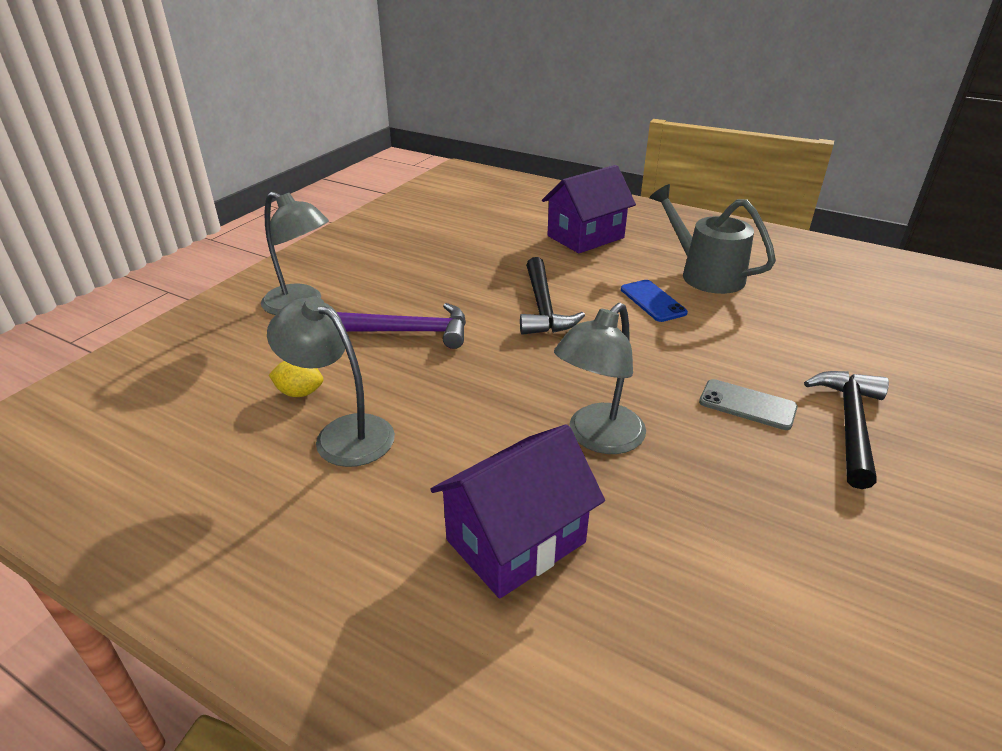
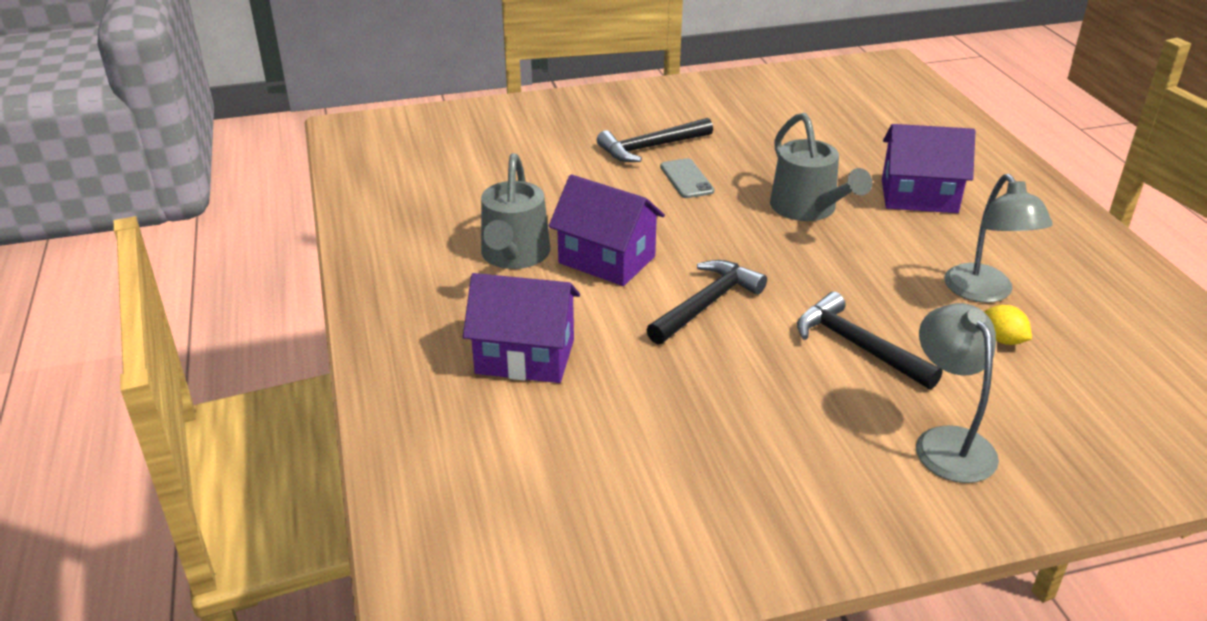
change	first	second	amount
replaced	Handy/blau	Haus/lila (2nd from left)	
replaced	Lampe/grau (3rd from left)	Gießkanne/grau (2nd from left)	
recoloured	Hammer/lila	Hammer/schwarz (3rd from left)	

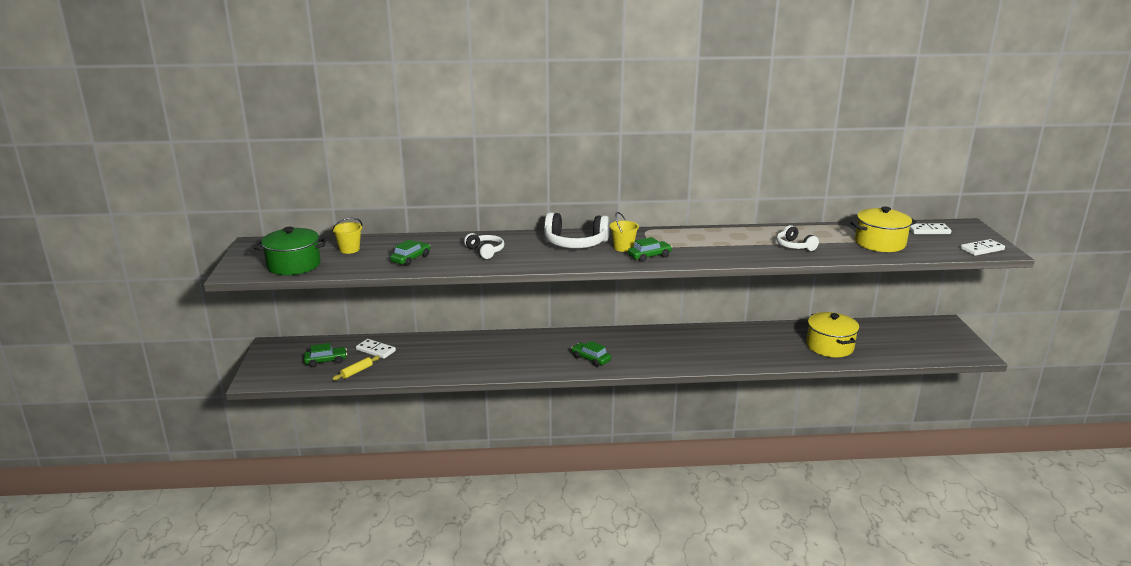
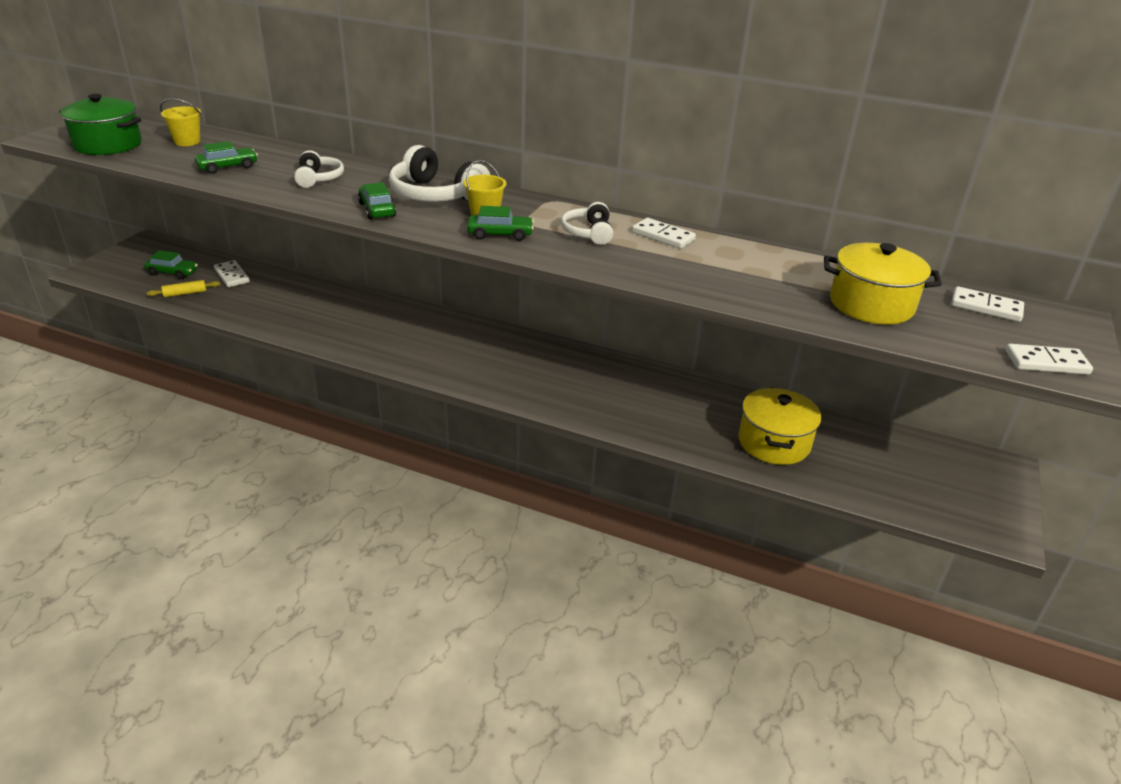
change	first	second	amount
moved	Auto/grün (3rd from left)		
moved	Kopfhörer/weiß (3rd from left)		
added		Dominostein/weiß (2nd from left)	

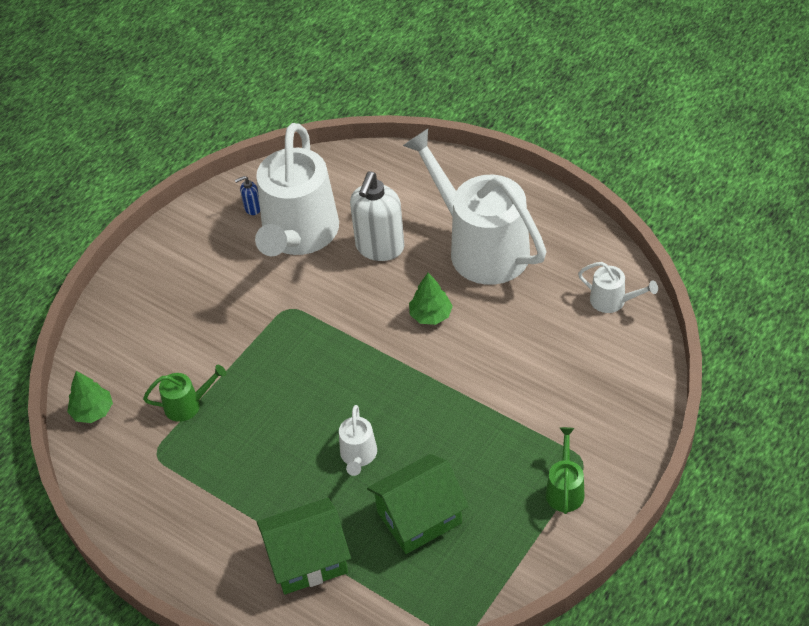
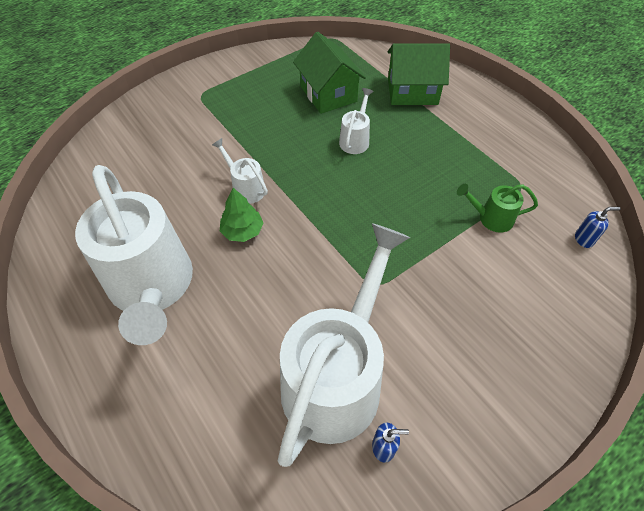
change	first	second	amount
moved	Gießkanne/weiß (4th from left in the first image)	Gießkanne/weiß (2nd from left)	
turned	Haus/grün (2nd from left in the first image)	Haus/grün (1st from left)	75 degrees clockwise
replaced	Baum/grün (1st from left)	Seifenspender/blau (2nd from left)	
removed	Seifenspender/weiß		
removed	Gießkanne/grün (2nd from left)		

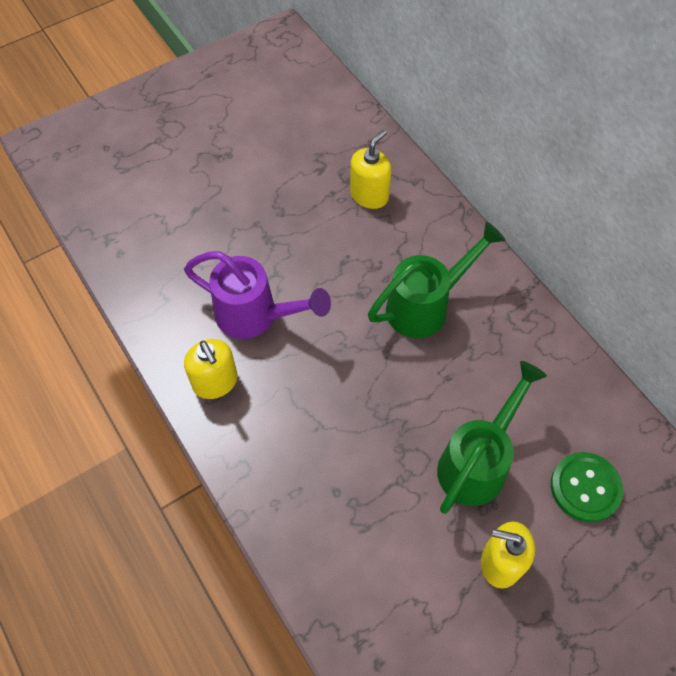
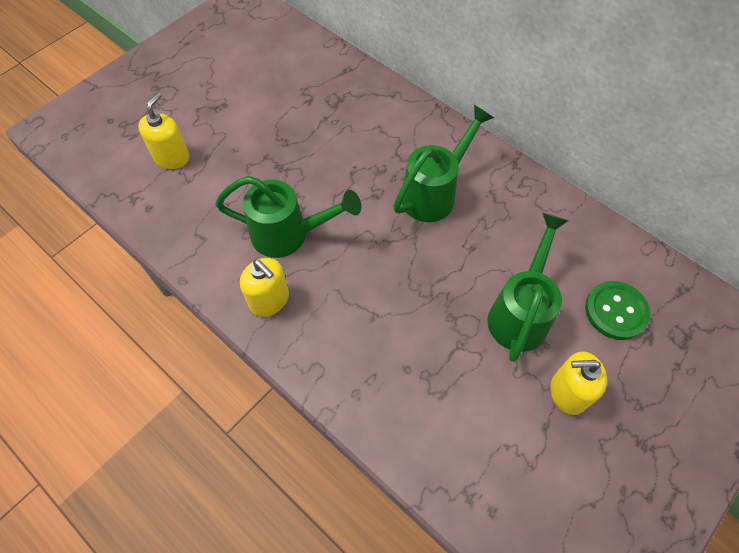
change	first	second	amount
moved	Seifenspender/gelb (2nd from left in the first image)	Seifenspender/gelb (1st from left)	
recoloured	Gießkanne/lila	Gießkanne/grün (1st from left)	

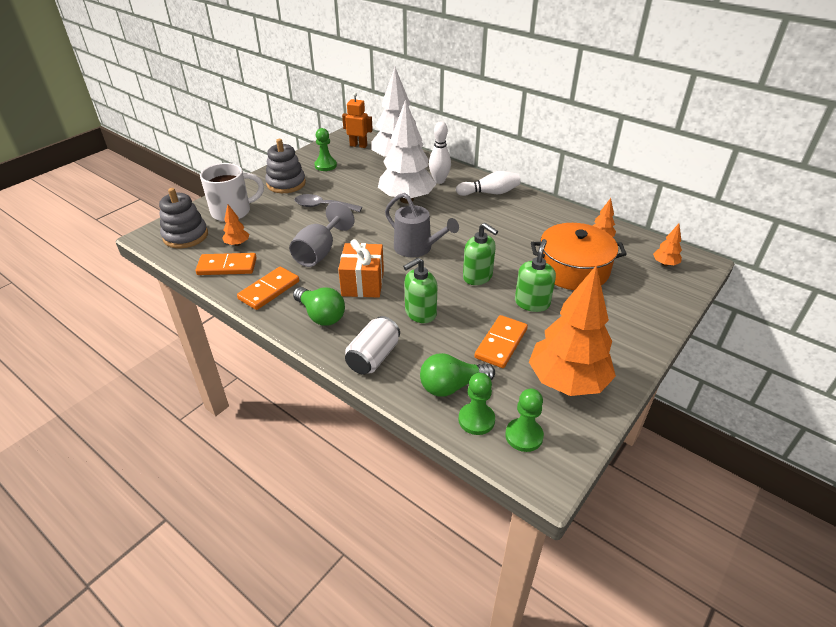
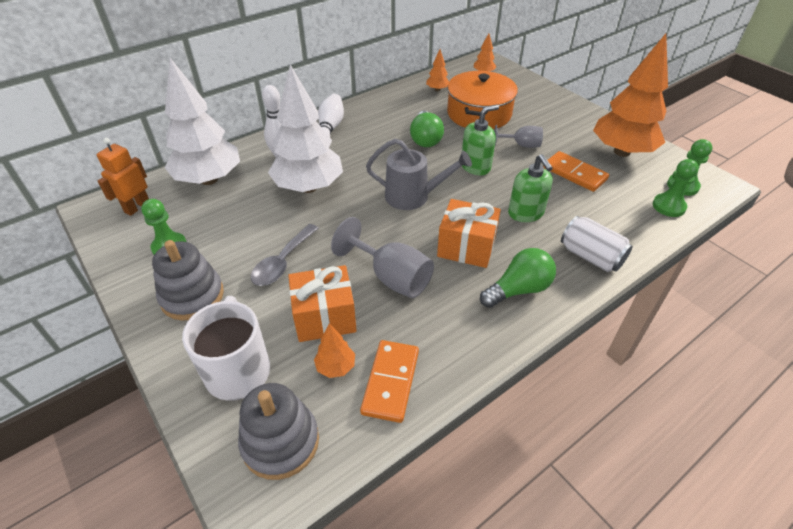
change	first	second	amount
added		Geschenk/orange (1st from left)	
turned	Gießkanne/grau		45 degrees clockwise
moved	Glühbirne/grün (2nd from left in the first image)	Glühbirne/grün (1st from left)	
replaced	Seifenspender/grün (3rd from left)	Kelch/grau (2nd from left)	
removed	Dominostein/orange (2nd from left)		

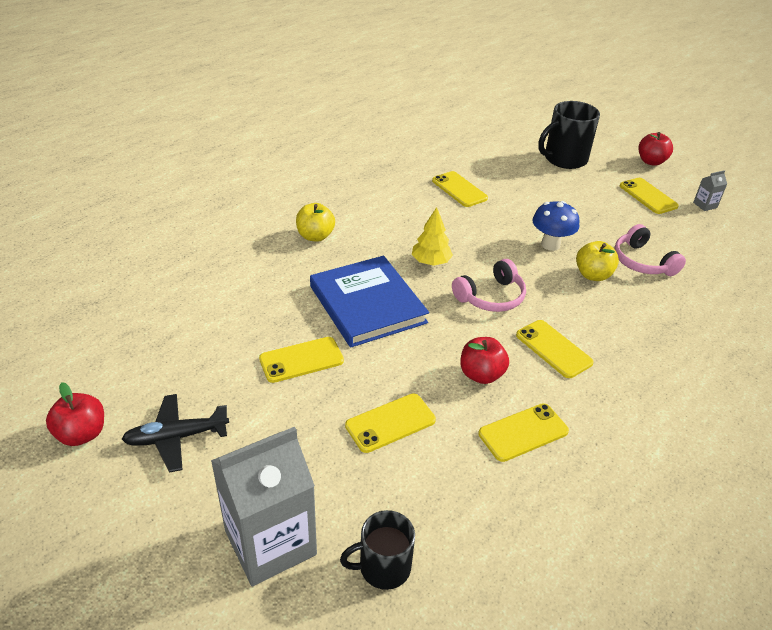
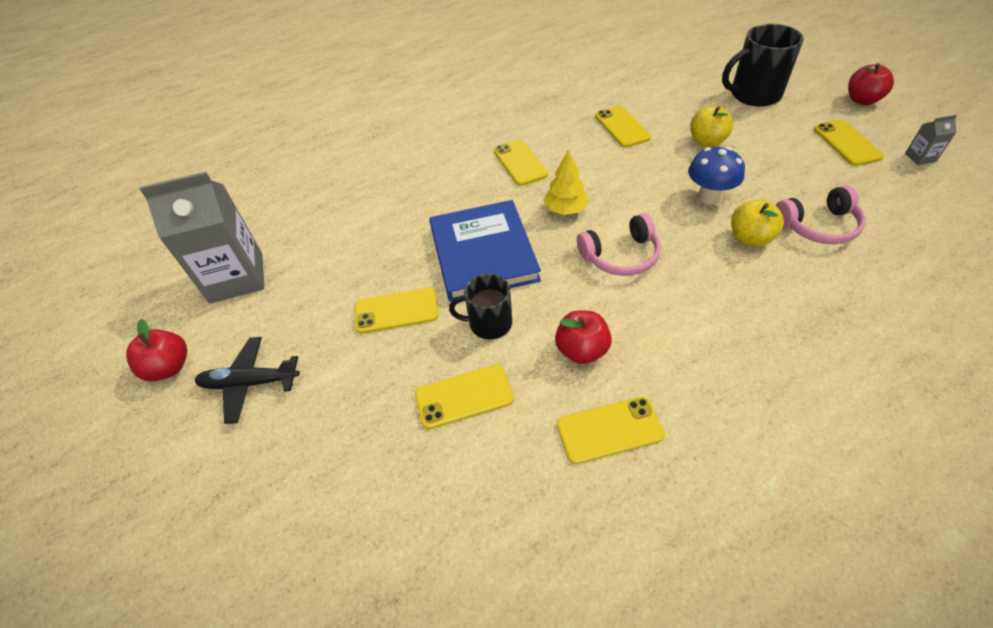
change	first	second	amount
moved	Getränkekarton/grau (1st from left)		
moved	Tasse/schwarz (1st from left)		
moved	Handy/gelb (5th from left in the first image)	Handy/gelb (3rd from left)	
moved	Apfel/gelb (1st from left)		
turned	Kopfhörer/rosa (2nd from left)		90 degrees counterclockwise

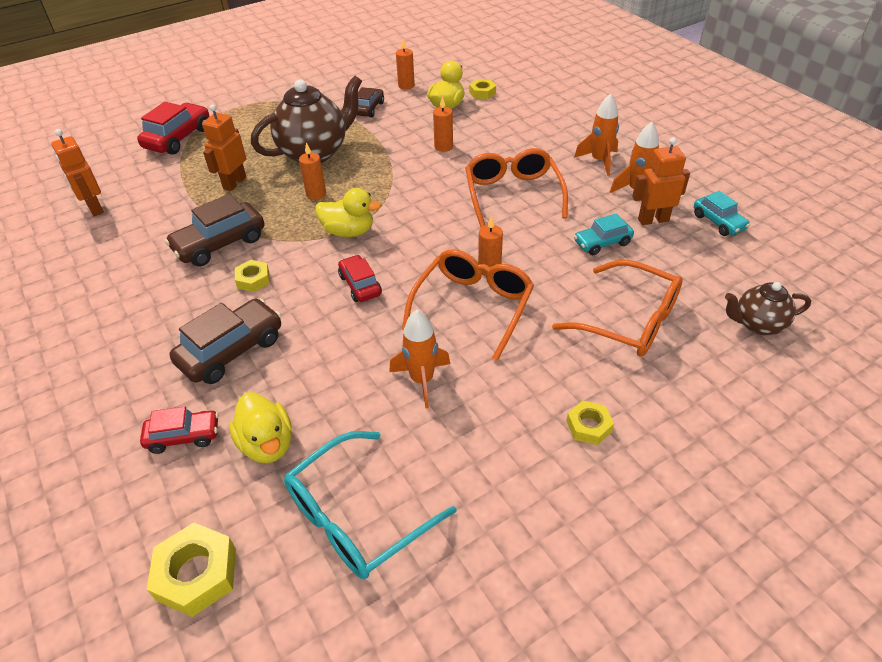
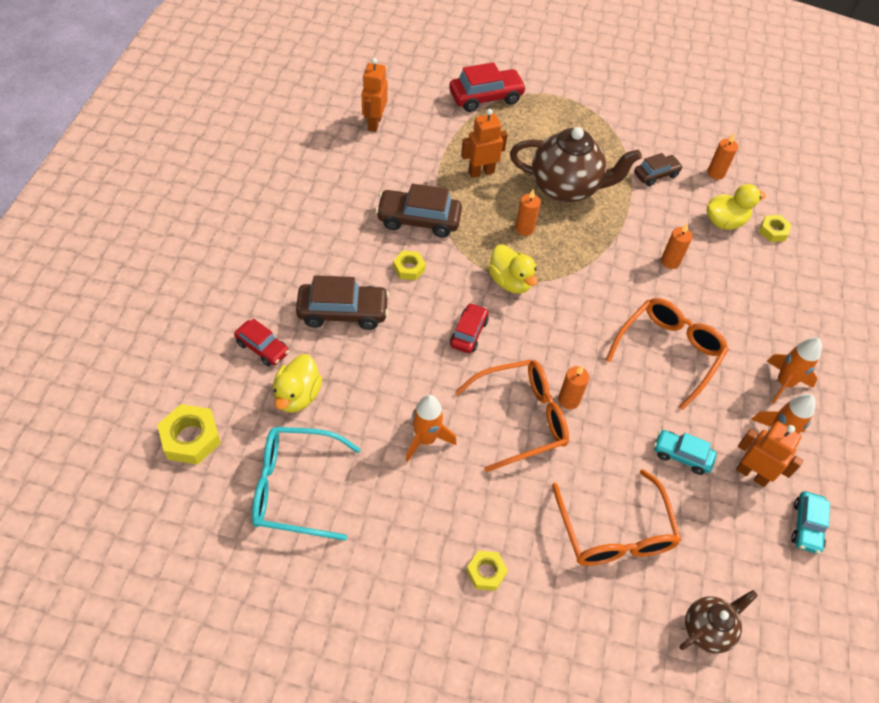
change	first	second	amount
turned	Teekanne/braun (2nd from left)		105 degrees clockwise

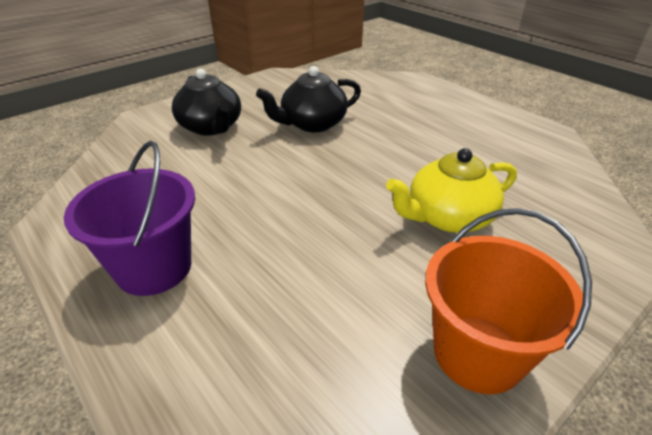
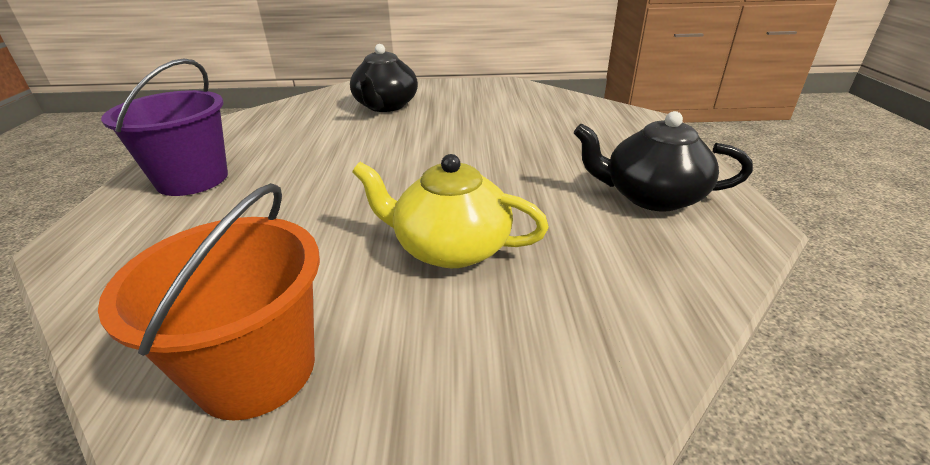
change	first	second	amount
moved	Teekanne/schwarz (2nd from left)		

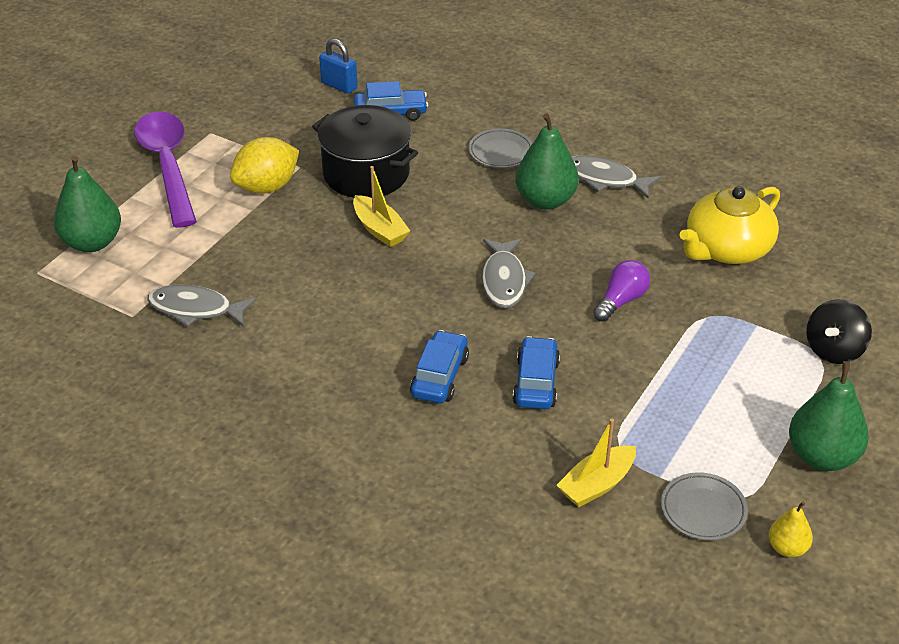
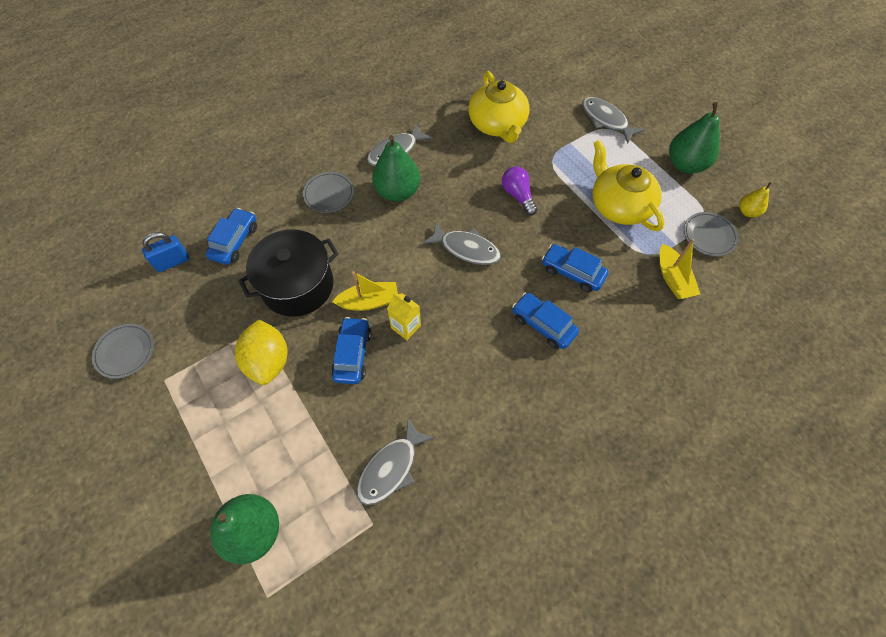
change	first	second	amount
added		Teller/grau (1st from left)	
added		Auto/blau (2nd from left)	
added		Getränkekarton/gelb	
replaced	Kreisel/schwarz	Fisch/grau (4th from left)	
added		Teekanne/gelb (2nd from left)	
removed	Löffel/lila		

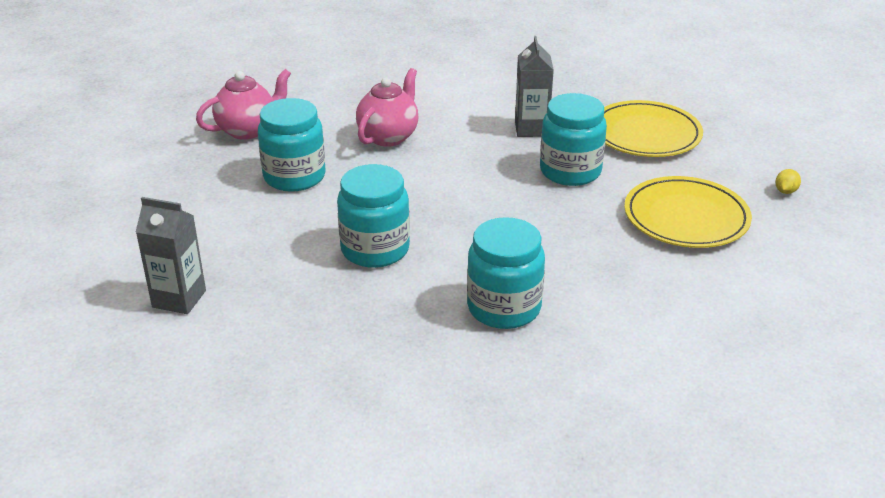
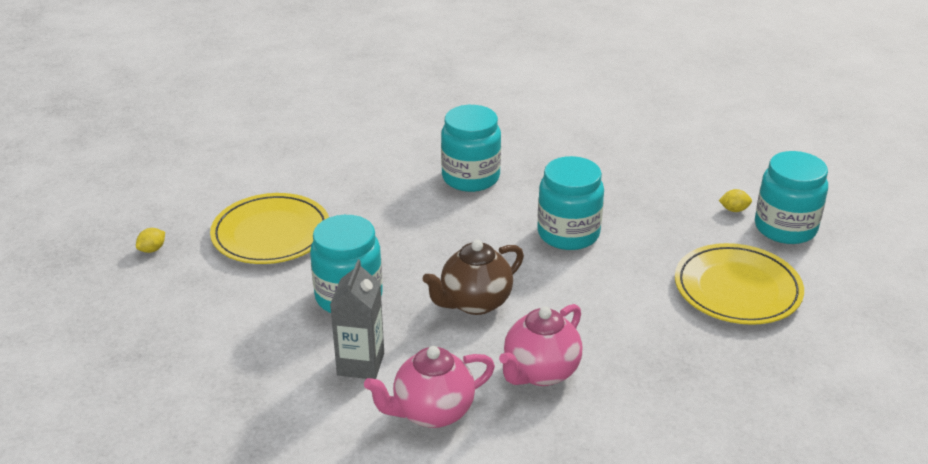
change	first	second	amount
moved	Teekanne/rosa (1st from left)		
added		Teekanne/braun	
moved	Teller/gelb (1st from left in the first image)	Teller/gelb (2nd from left)	
replaced	Getränkekarton/grau (1st from left)	Zitrone/gelb (2nd from left)	
moved	Einmachglas/türkis (1st from left in the first image)	Einmachglas/türkis (4th from left)	

